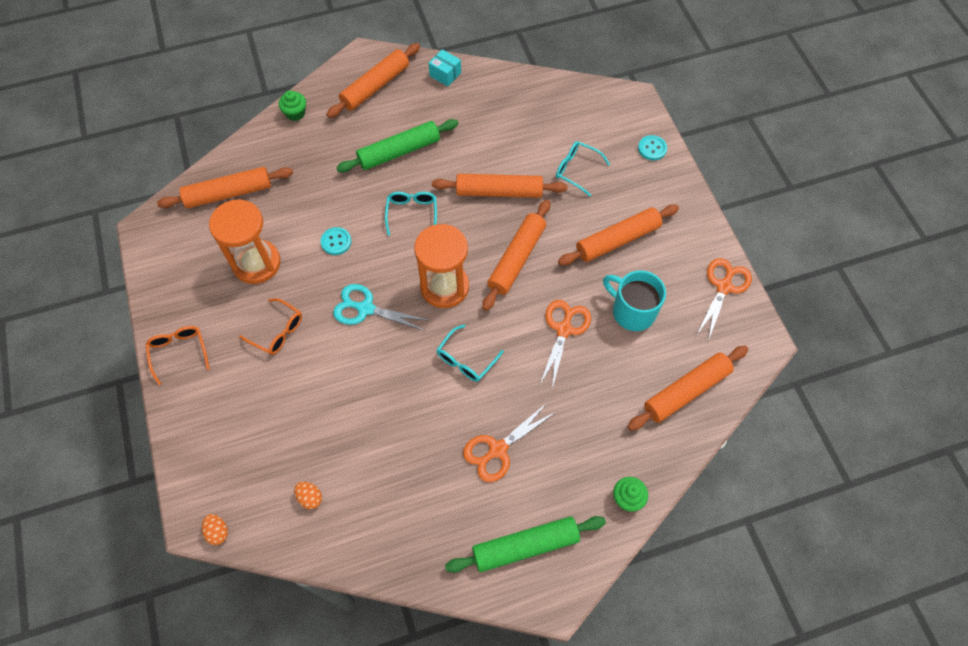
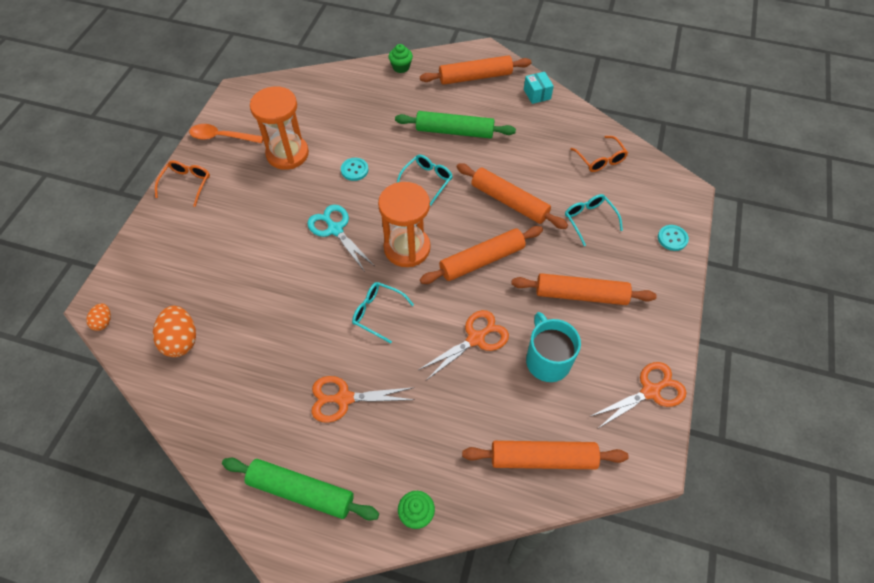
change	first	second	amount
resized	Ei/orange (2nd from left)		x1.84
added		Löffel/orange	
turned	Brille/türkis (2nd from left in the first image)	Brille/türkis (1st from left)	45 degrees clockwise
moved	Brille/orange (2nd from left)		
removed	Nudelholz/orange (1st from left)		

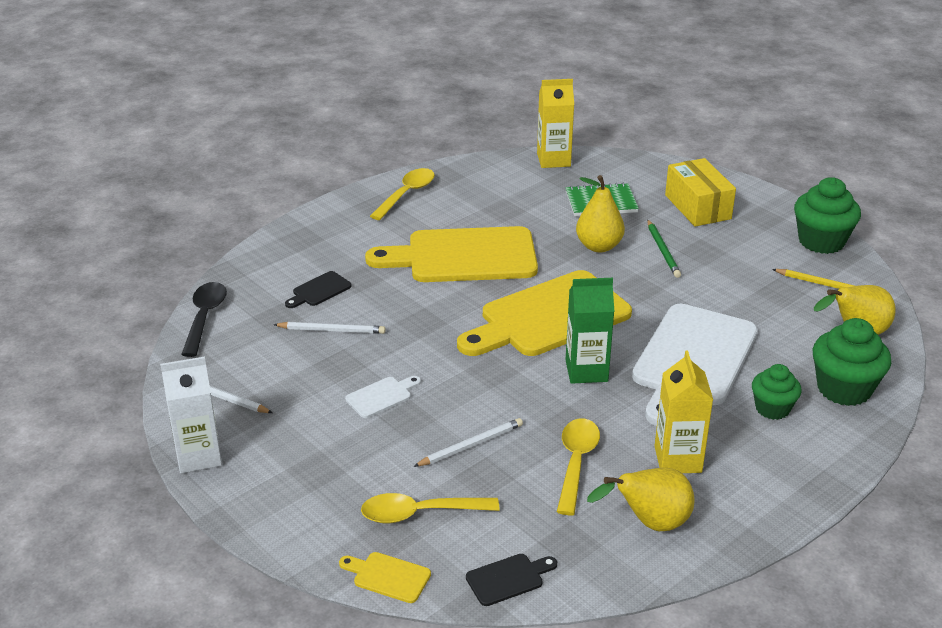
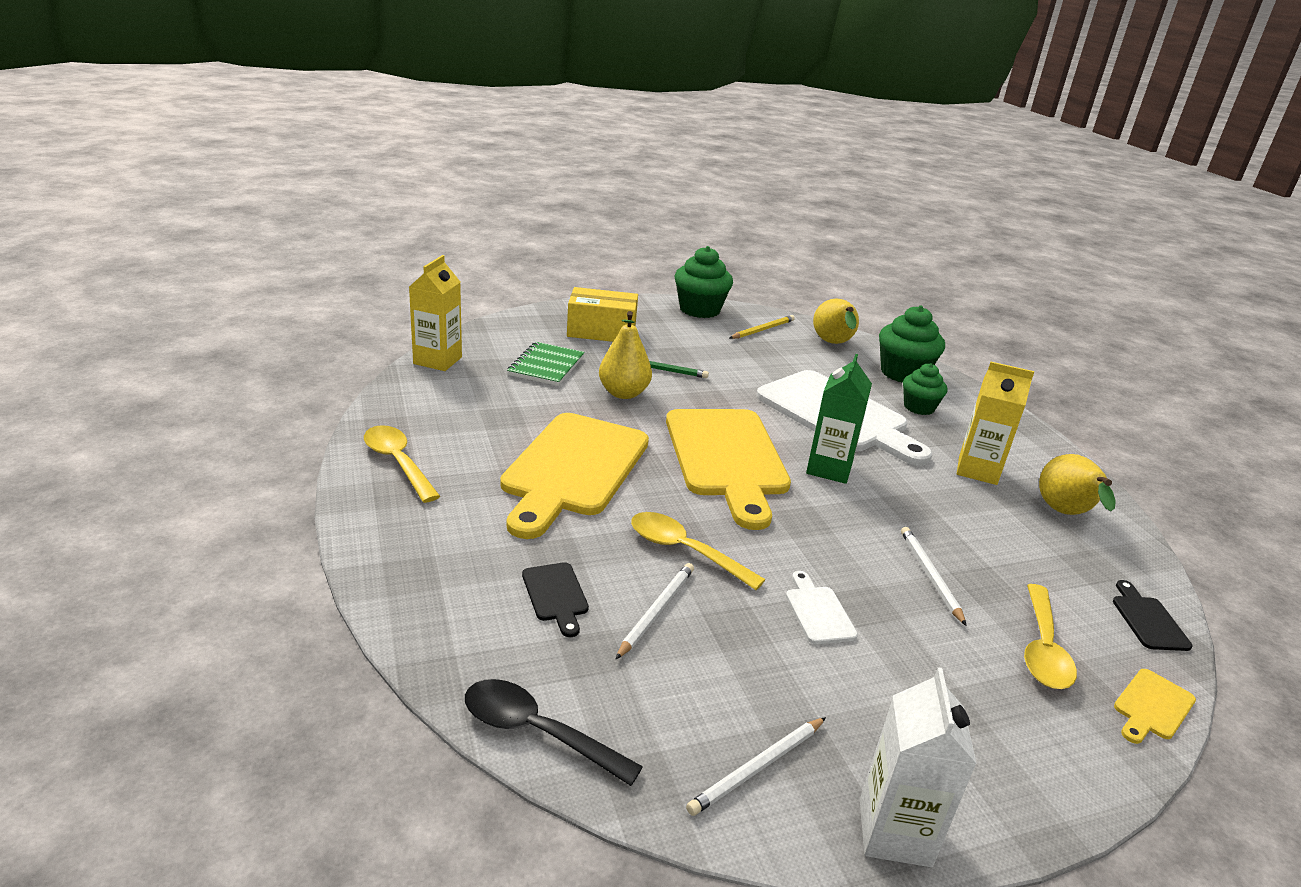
change	first	second	amount
moved	Löffel/gelb (3rd from left in the first image)	Löffel/gelb (2nd from left)	

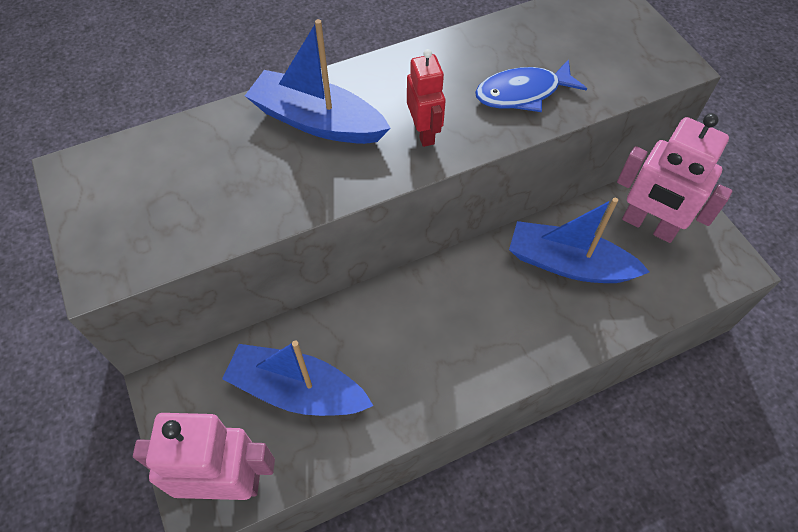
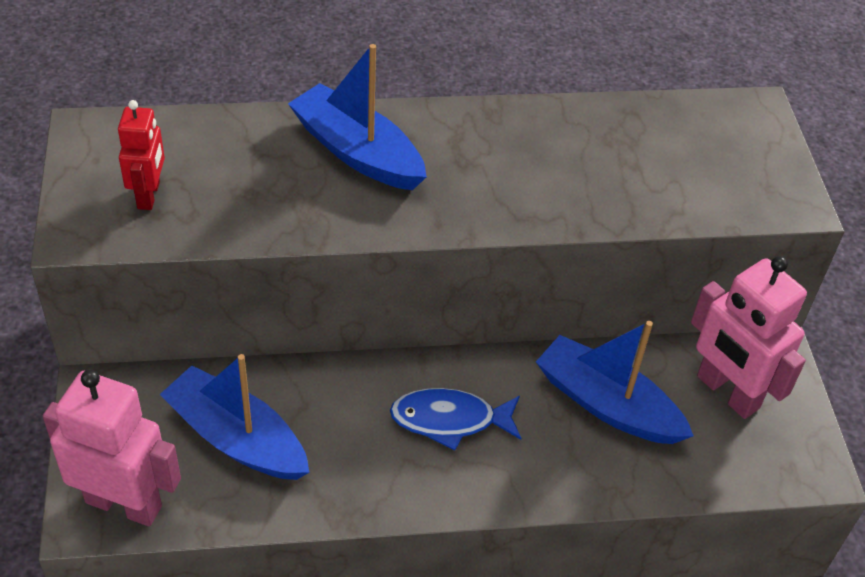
change	first	second	amount
moved	Roboter/rot		
moved	Fisch/blau		

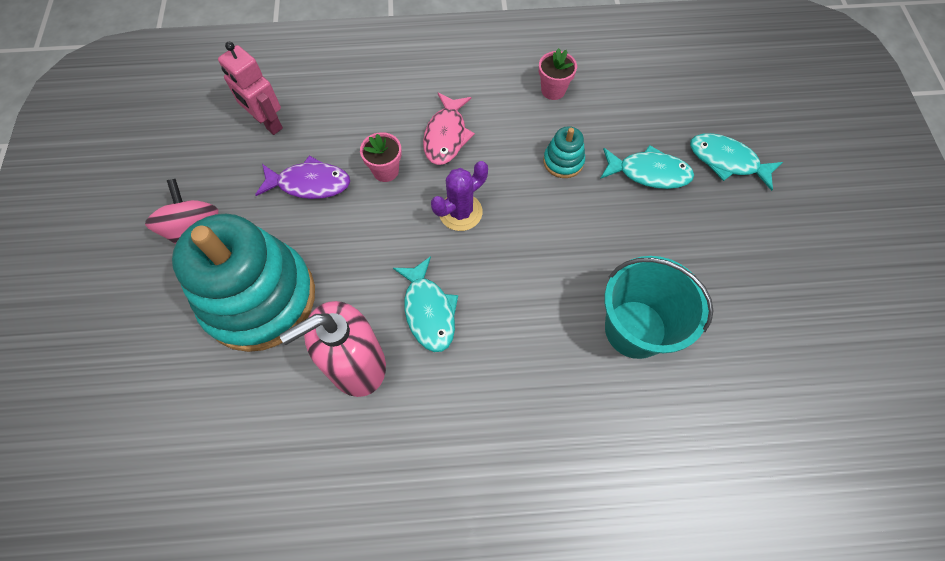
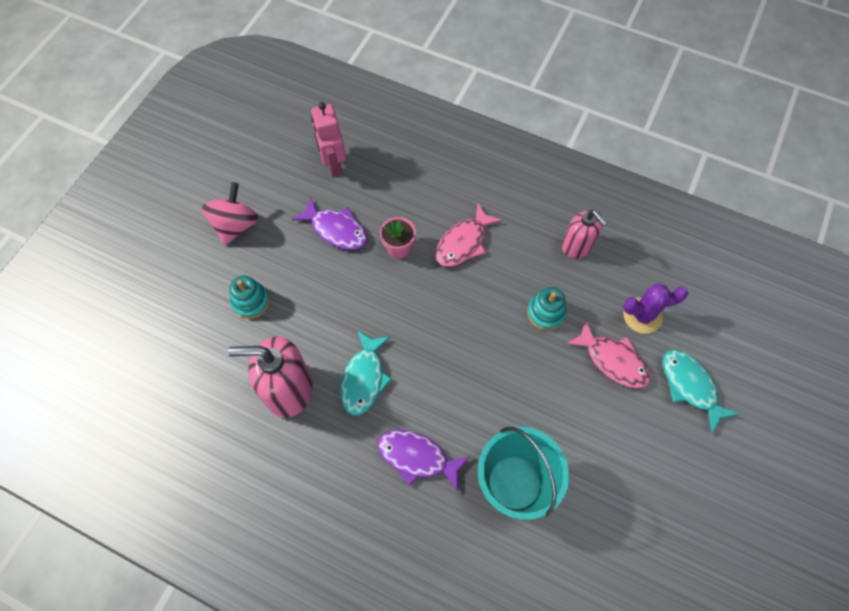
change	first	second	amount
resized	Stapelspielzeug/türkis (1st from left)		x0.41
added		Fisch/lila (2nd from left)	
replaced	Blumentopf/rosa (2nd from left)	Seifenspender/rosa (2nd from left)	
recoloured	Fisch/türkis (2nd from left)	Fisch/rosa (2nd from left)	
moved	Kaktus/lila		

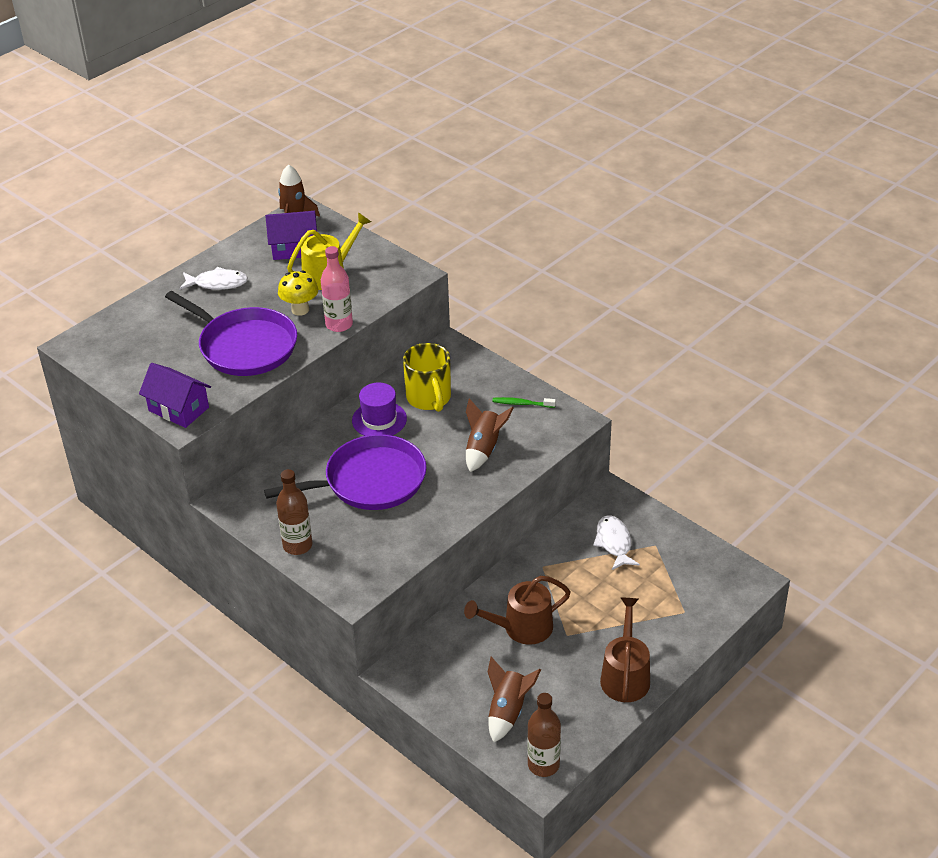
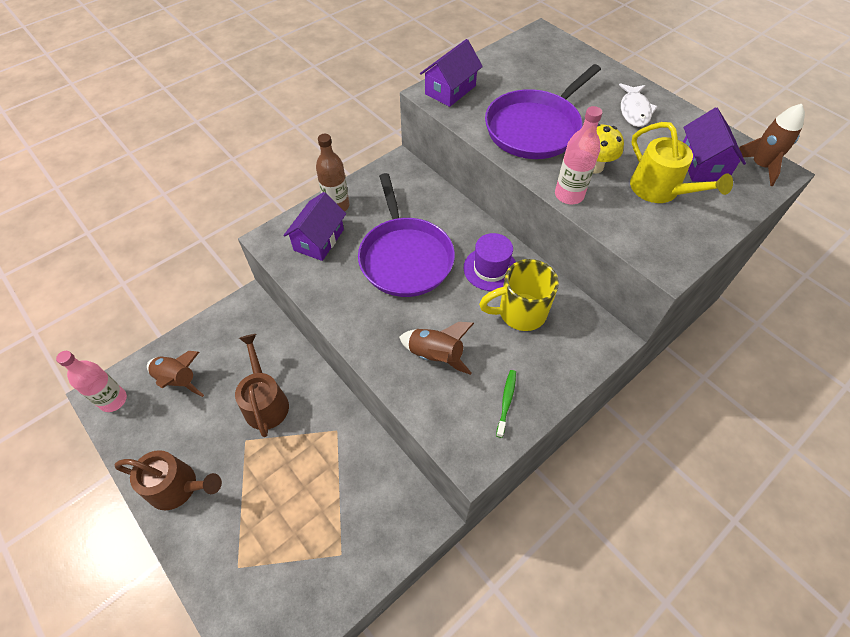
change	first	second	amount
recoloured	Flasche/braun (2nd from left)	Flasche/rosa (1st from left)	
added		Haus/lila (1st from left)	
removed	Fisch/weiß (2nd from left)		

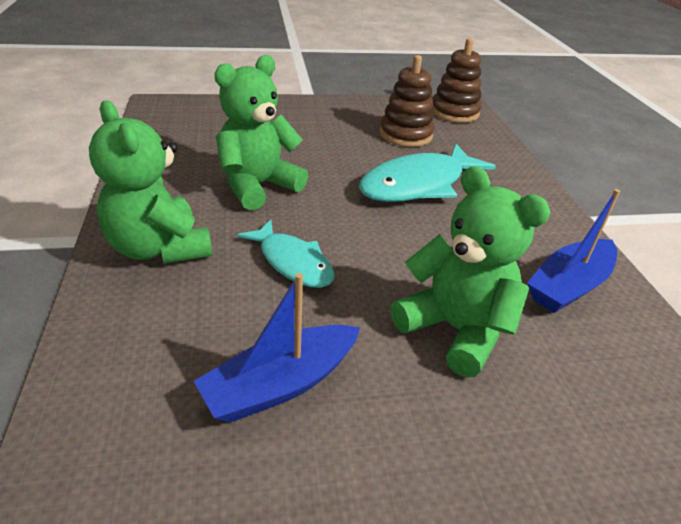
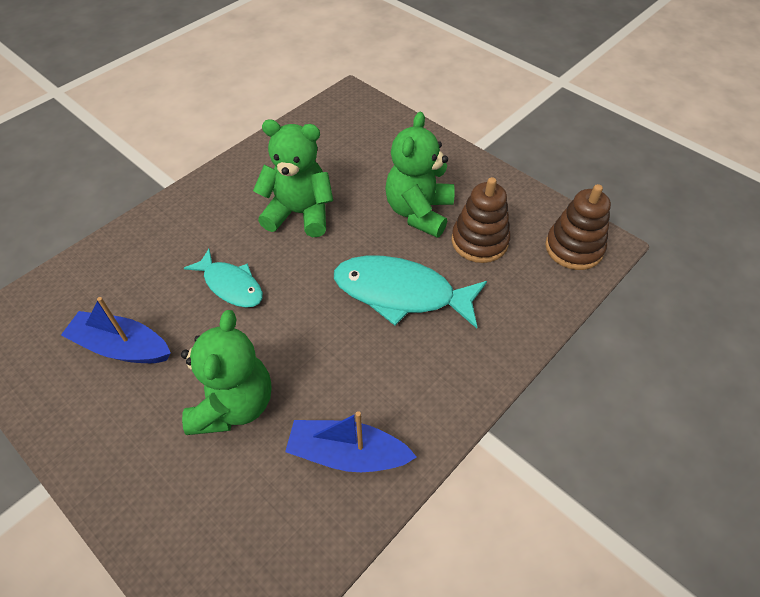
change	first	second	amount
turned	Fisch/türkis (1st from left)		60 degrees counterclockwise
moved	Teddybär/grün (1st from left in the first image)	Teddybär/grün (3rd from left)	

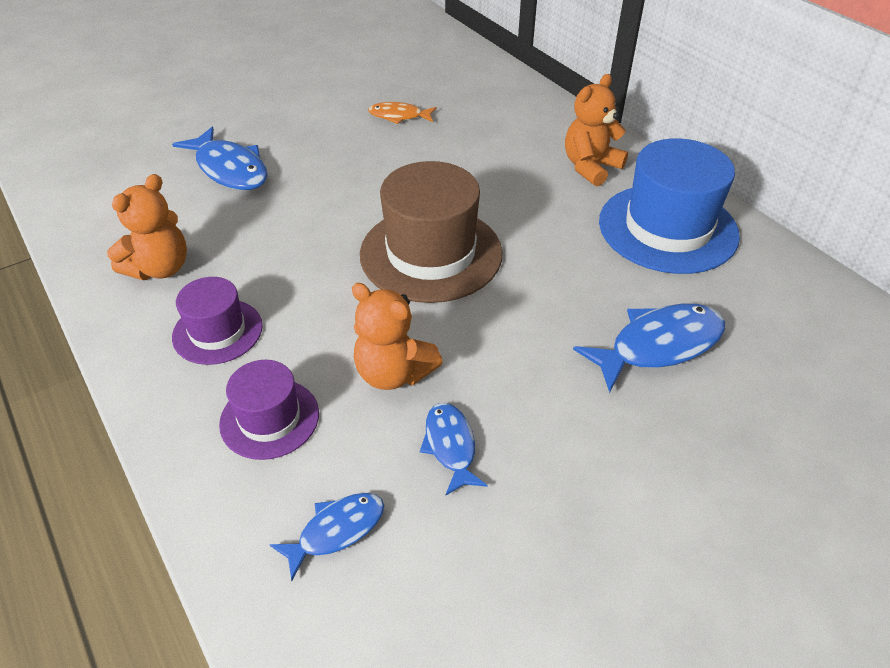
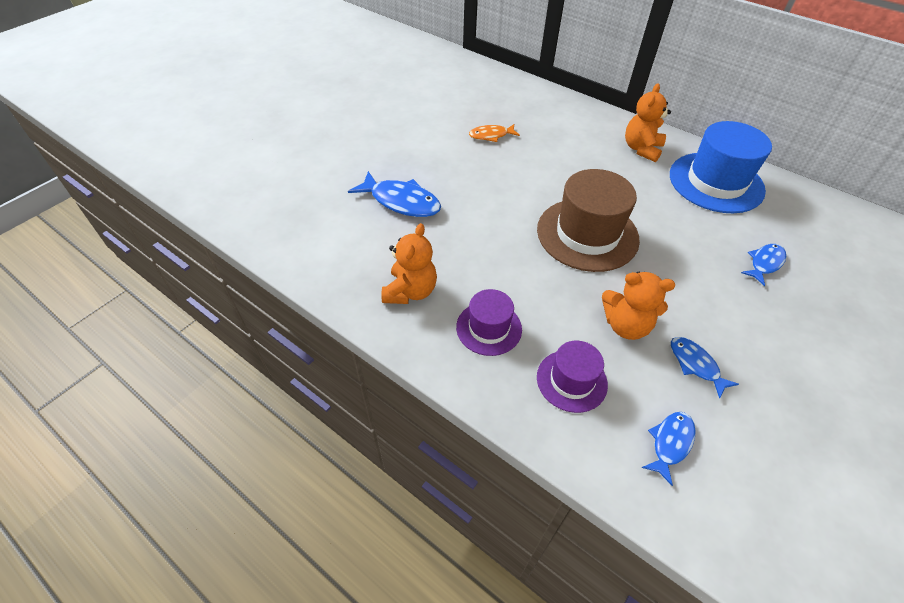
change	first	second	amount
resized	Fisch/blau (4th from left)		x0.60

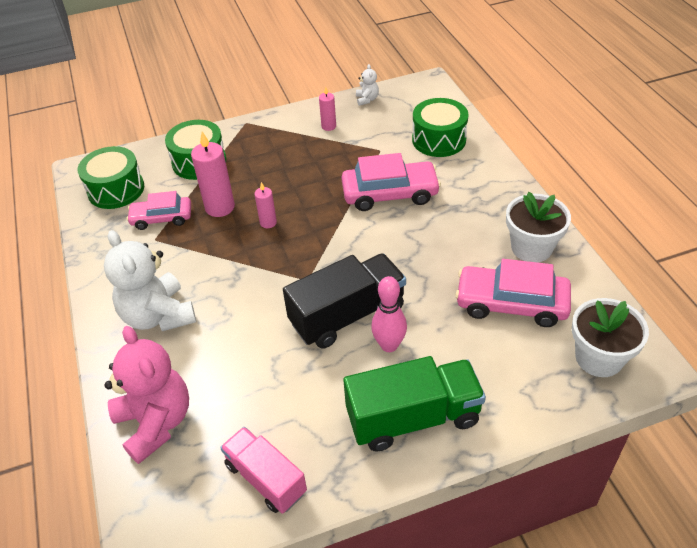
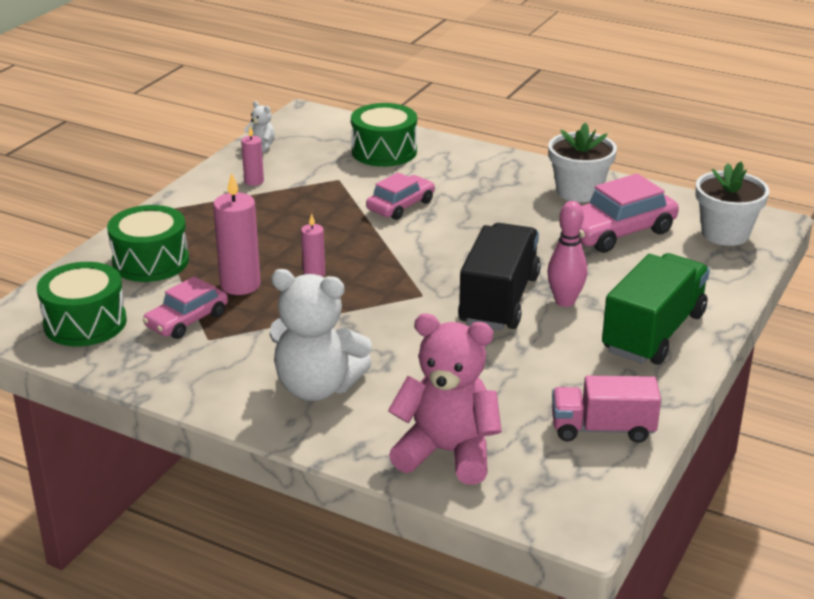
change	first	second	amount
resized	Auto/rosa (2nd from left)		x0.65

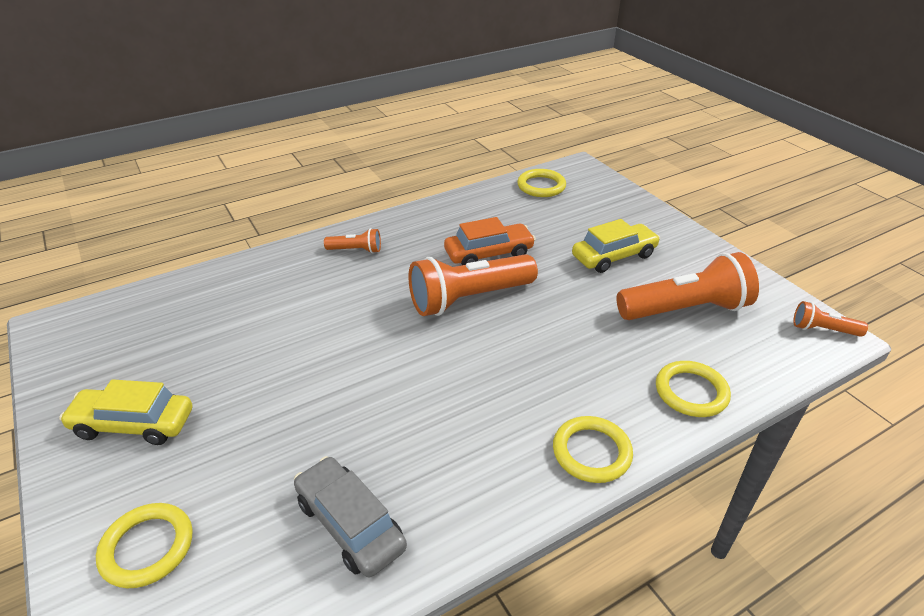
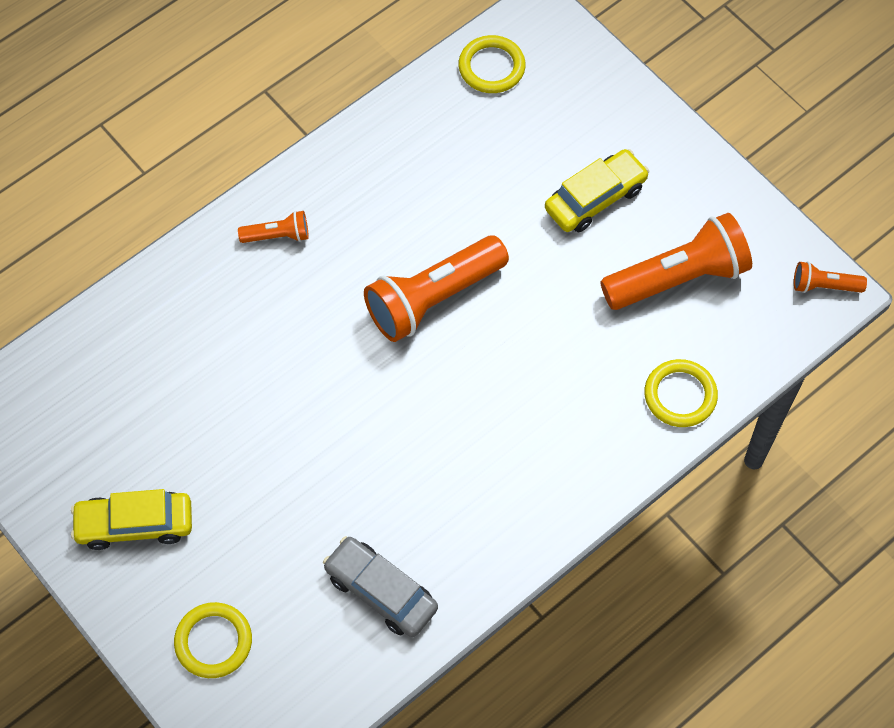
change	first	second	amount
removed	Auto/orange		
removed	Ring/gelb (3rd from left)		

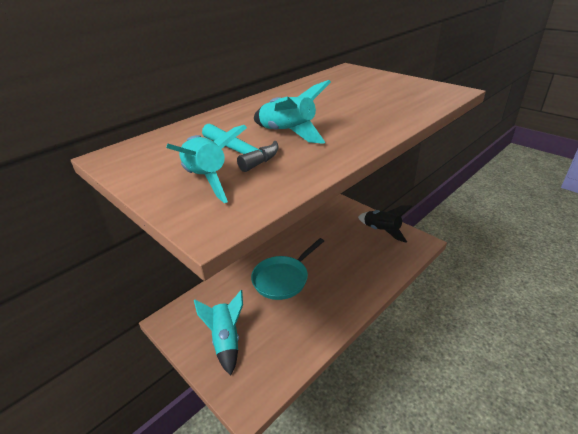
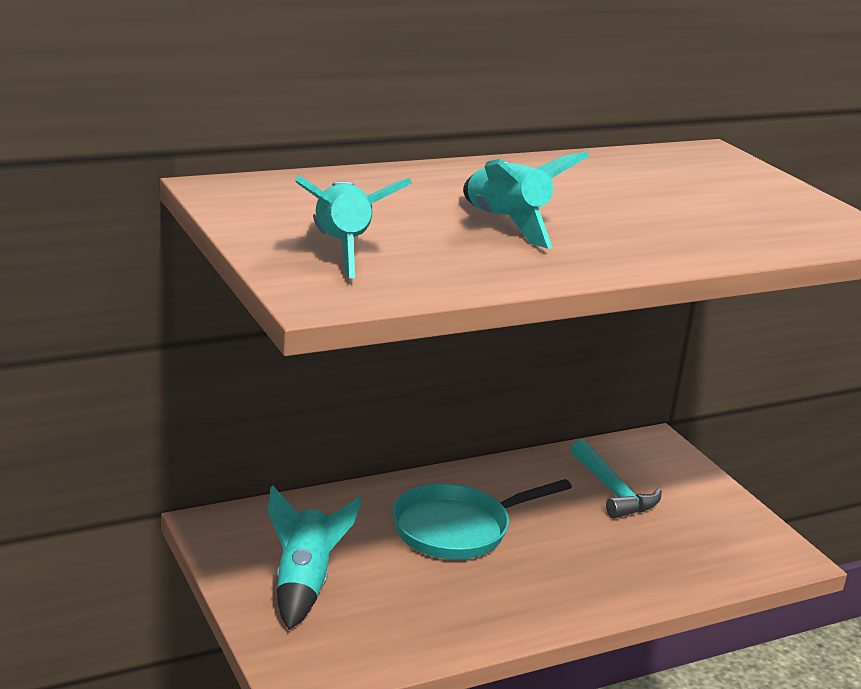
change	first	second	amount
moved	Hammer/türkis		
removed	Rakete/schwarz		

